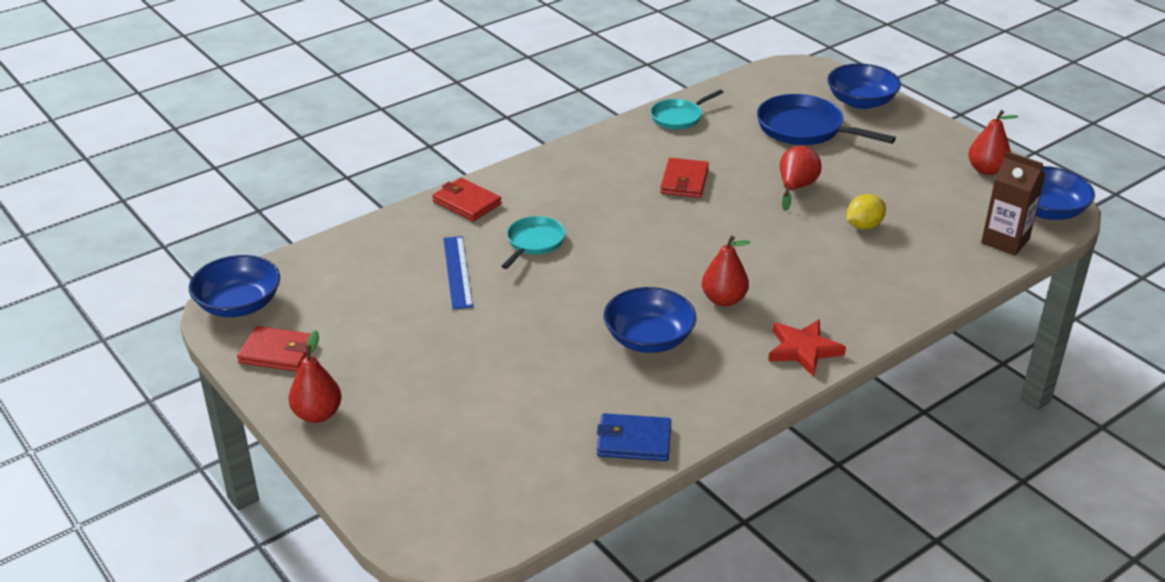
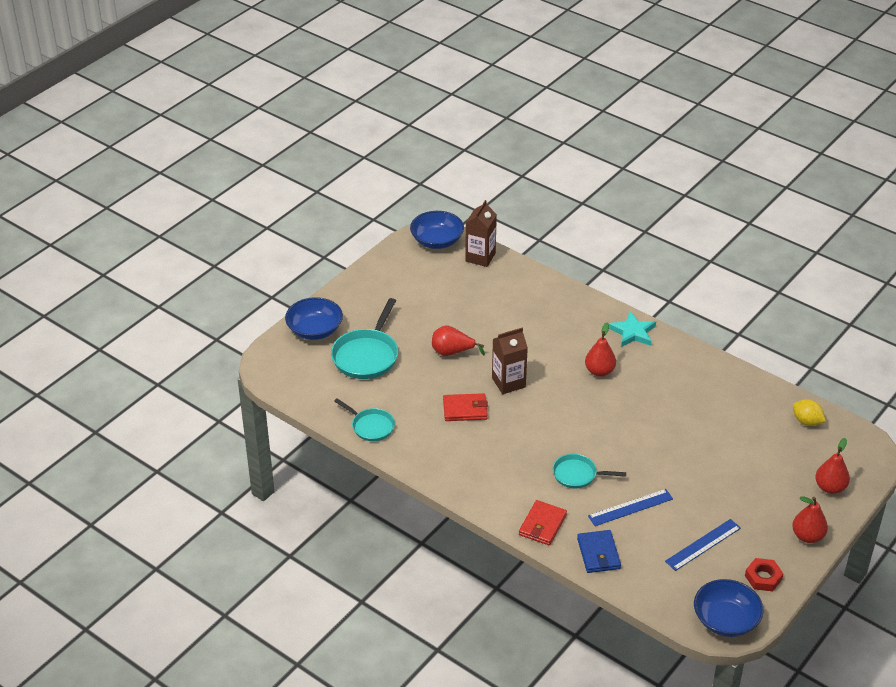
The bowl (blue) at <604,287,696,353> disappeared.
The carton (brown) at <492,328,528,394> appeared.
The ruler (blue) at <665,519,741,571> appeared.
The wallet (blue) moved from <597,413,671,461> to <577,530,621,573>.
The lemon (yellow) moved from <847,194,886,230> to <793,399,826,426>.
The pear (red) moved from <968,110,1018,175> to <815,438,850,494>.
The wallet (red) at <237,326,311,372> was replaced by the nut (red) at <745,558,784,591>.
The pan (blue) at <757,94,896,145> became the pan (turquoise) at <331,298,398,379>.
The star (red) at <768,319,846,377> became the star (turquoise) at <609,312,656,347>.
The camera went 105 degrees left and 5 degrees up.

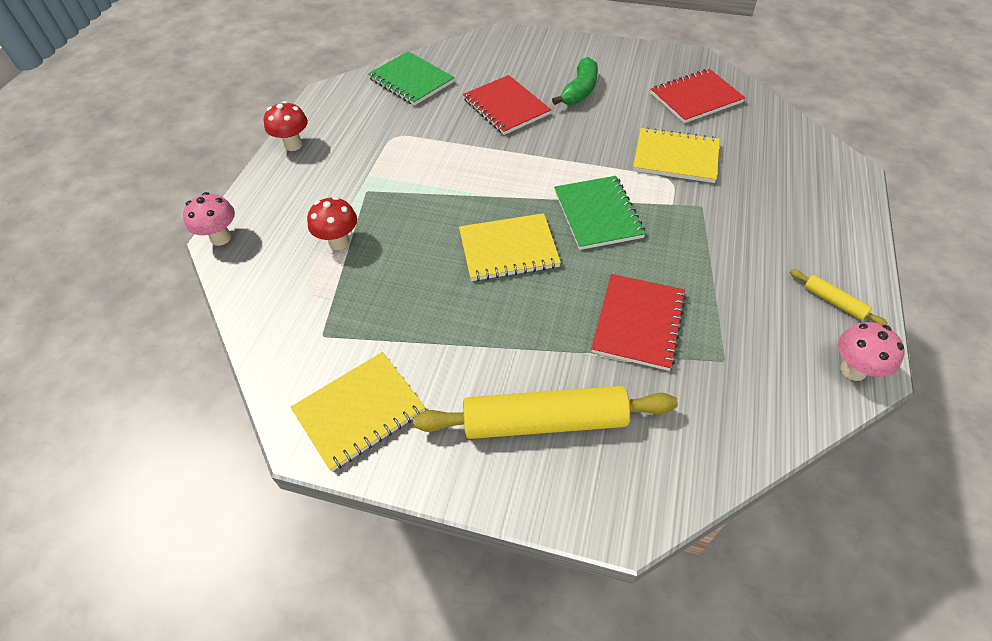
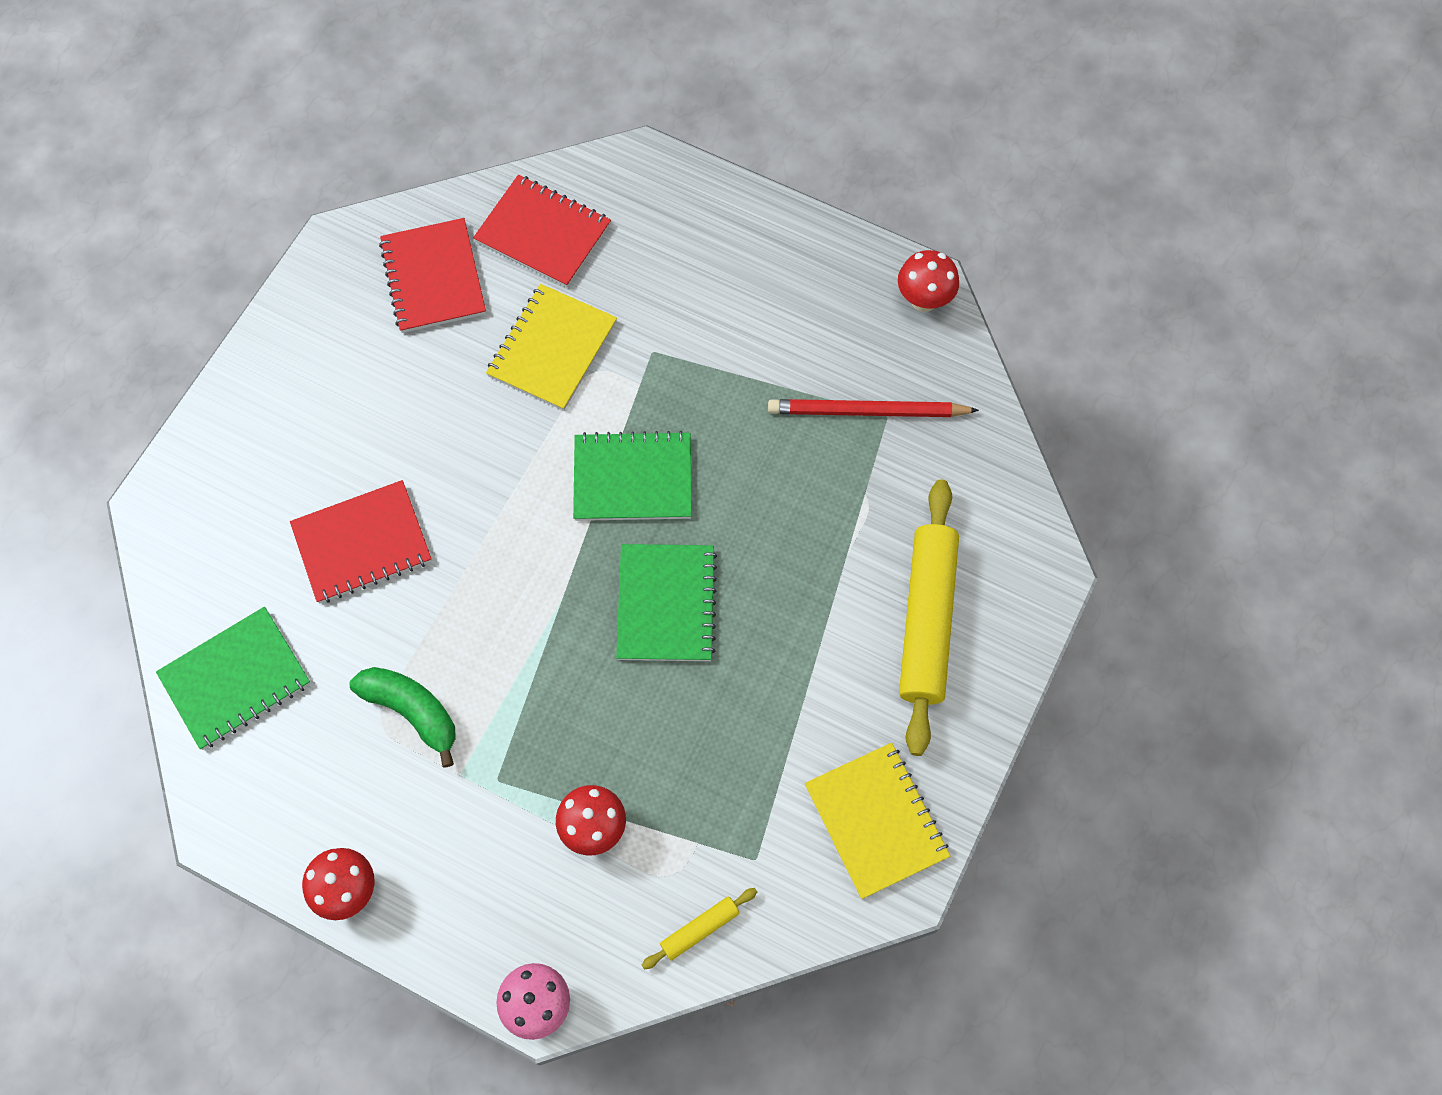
The pencil (red) at <768,399,979,417> appeared.
The banana (green) moved from <552,57,598,105> to <350,667,456,768>.
The notebook (red) moved from <591,274,686,371> to <473,175,611,287>.
The rolling pin (yellow) moved from <790,269,888,325> to <642,888,757,969>.
The notebook (yellow) at <459,213,561,281> became the notebook (green) at <616,544,717,661>.
The mushroom (pink) at <838,322,905,381> became the mushroom (red) at <898,250,959,312>.
The camera went 80 degrees left and 15 degrees up.

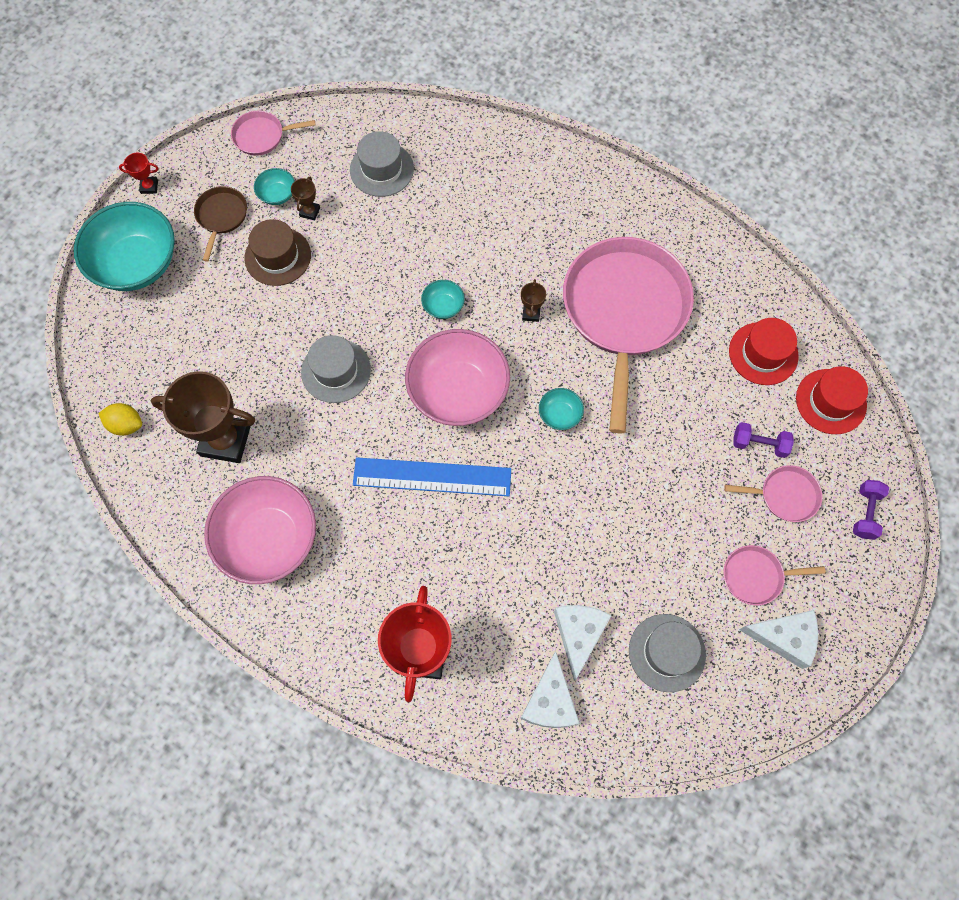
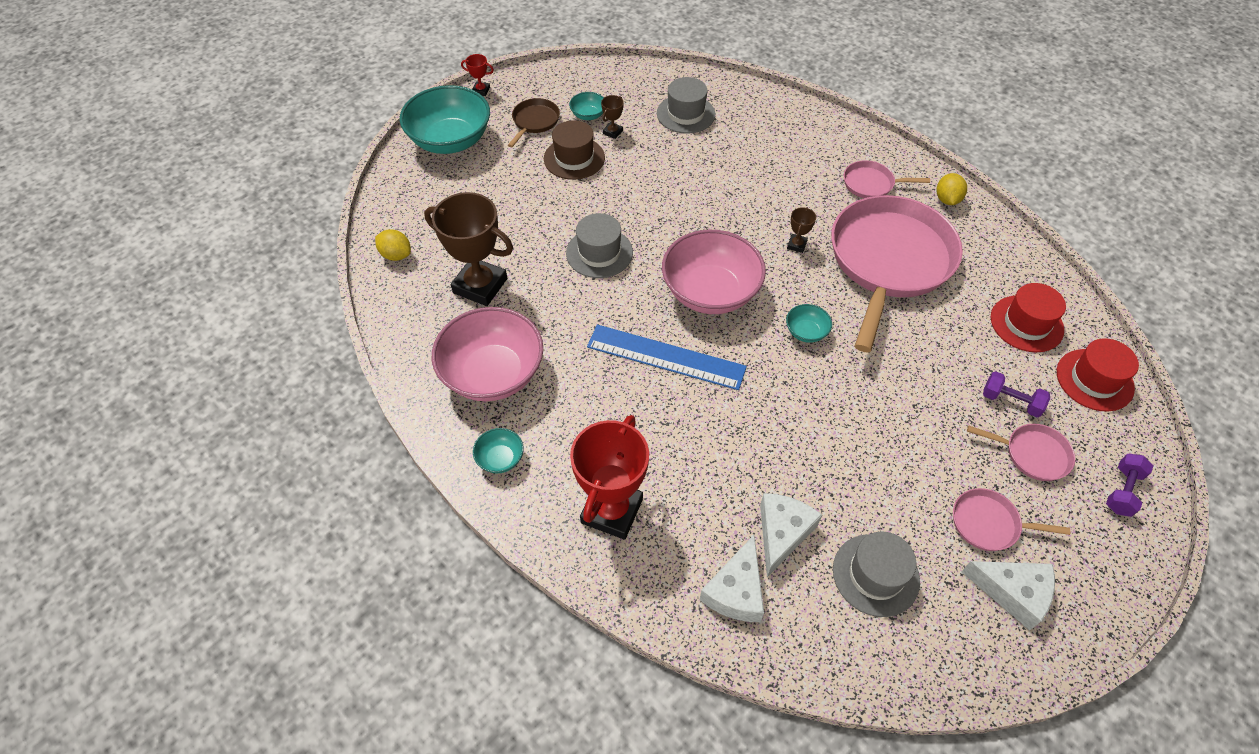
The lemon (yellow) at <937,173,967,205> appeared.
The pan (pink) moved from <231,111,316,156> to <844,160,930,198>.
The bowl (turquoise) moved from <421,280,465,319> to <473,428,524,473>.
The camera went 15 degrees right and 15 degrees down.

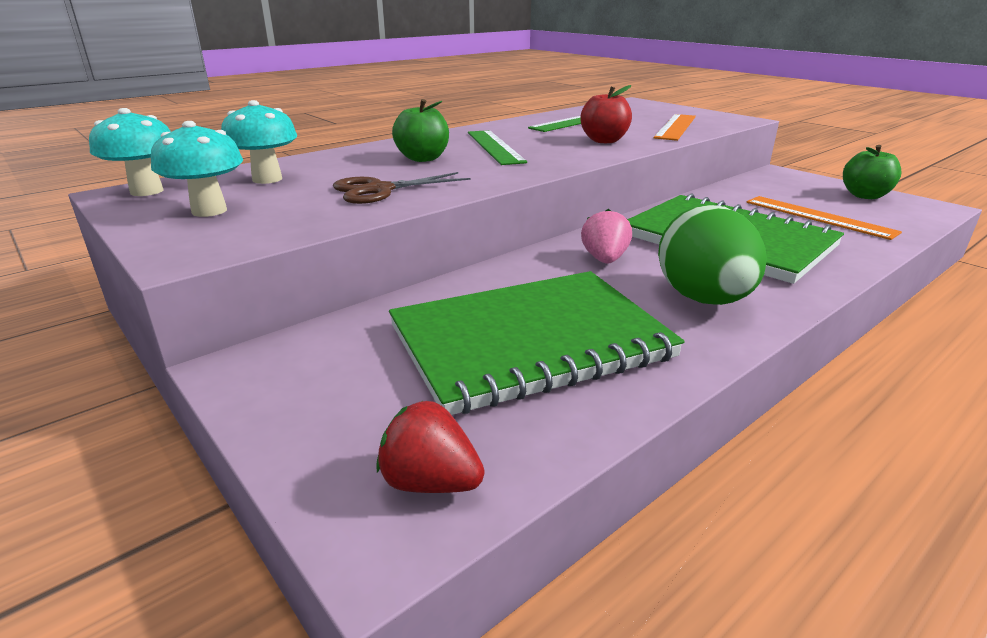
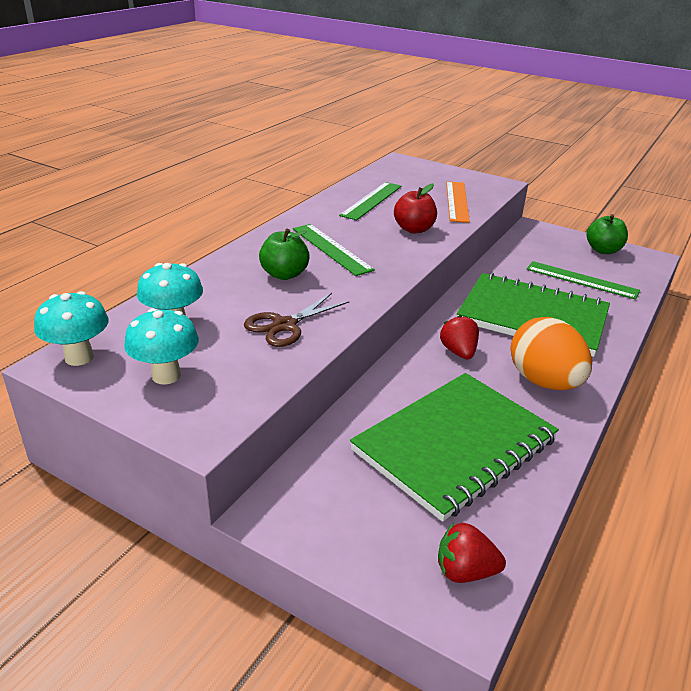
The strawberry (pink) at <581,209,632,264> became the strawberry (red) at <440,315,479,359>.
The egg (green) at <658,205,767,305> became the egg (orange) at <510,317,592,390>.
The ruler (orange) at <746,196,902,240> became the ruler (green) at <526,261,640,300>.
The camera went 20 degrees left and 5 degrees up.

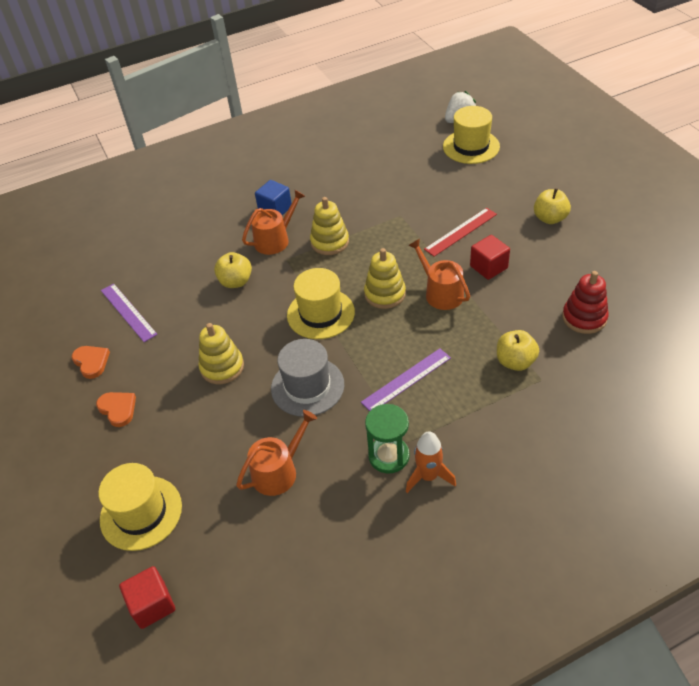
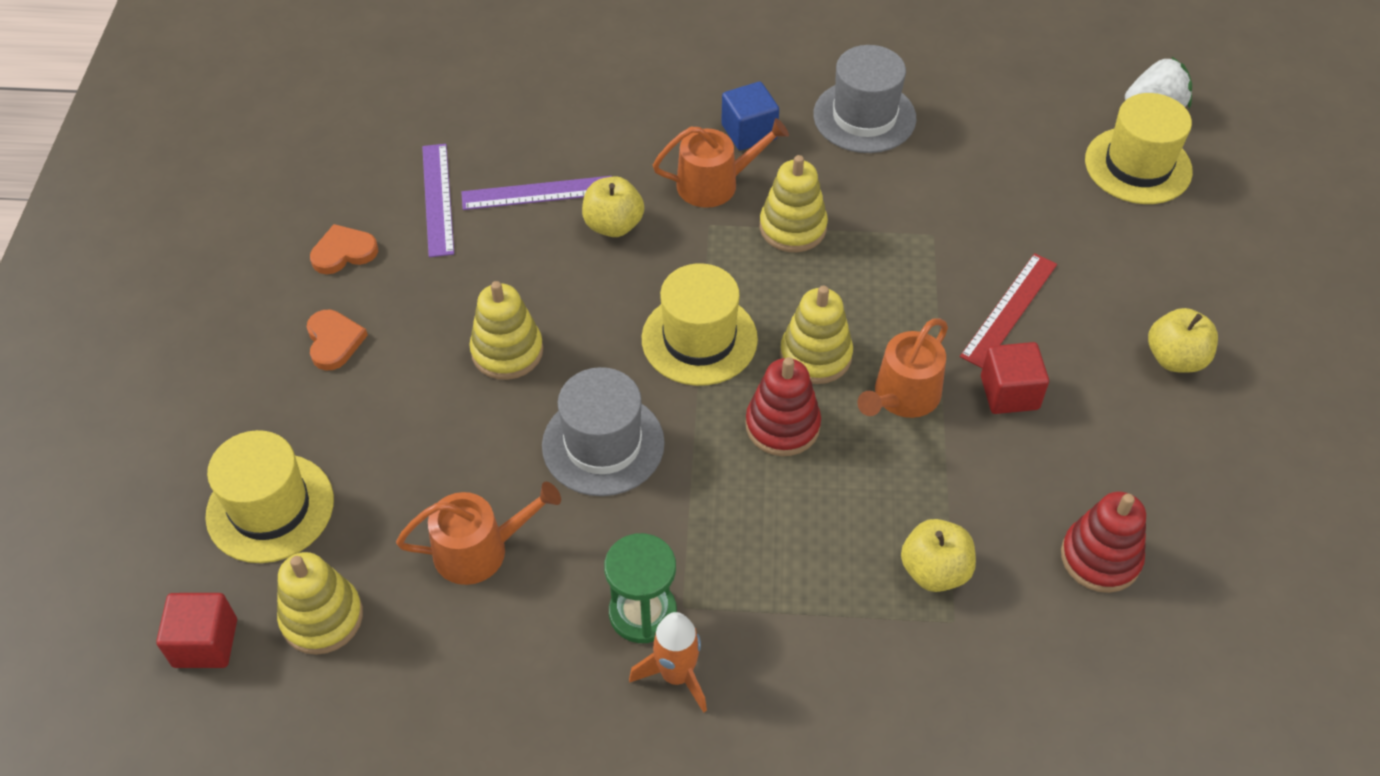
The stacking toy (yellow) at <277,552,363,655> appeared.
The stacking toy (red) at <745,357,821,456> appeared.
The hat (grey) at <813,45,916,153> appeared.
The ruler (purple) moved from <361,348,451,411> to <461,176,612,210>.
The heart (orange) at <71,346,110,379> turned 105 degrees counterclockwise.
The watering can (orange) at <408,239,470,310> turned 135 degrees counterclockwise.
The ruler (red) at <424,208,497,257> turned 45 degrees counterclockwise.
The camera went 25 degrees right and 5 degrees up.

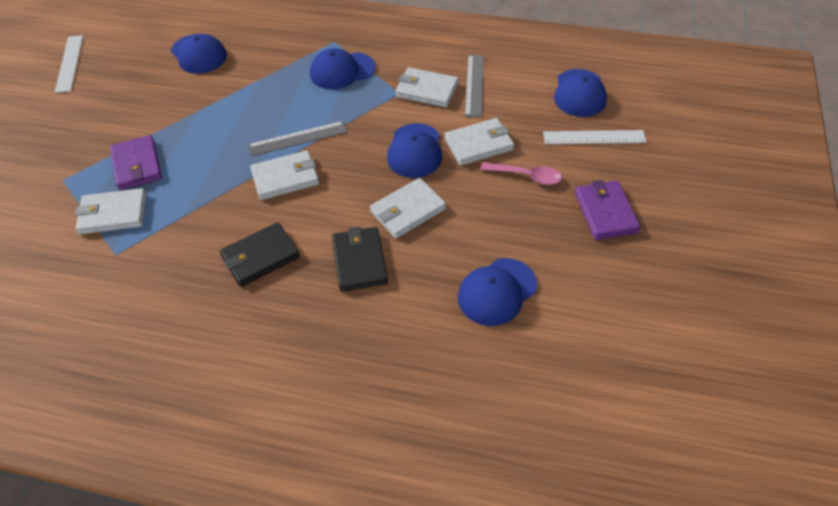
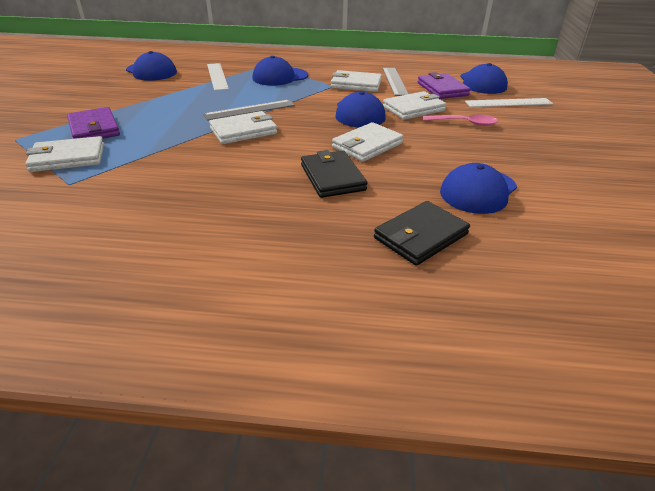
The ruler (white) moved from <55,35,83,93> to <207,63,229,91>.
The wallet (black) moved from <220,222,300,287> to <374,201,470,266>.
The wallet (purple) moved from <575,180,641,240> to <418,72,471,99>.
The camera went 10 degrees left and 15 degrees down.

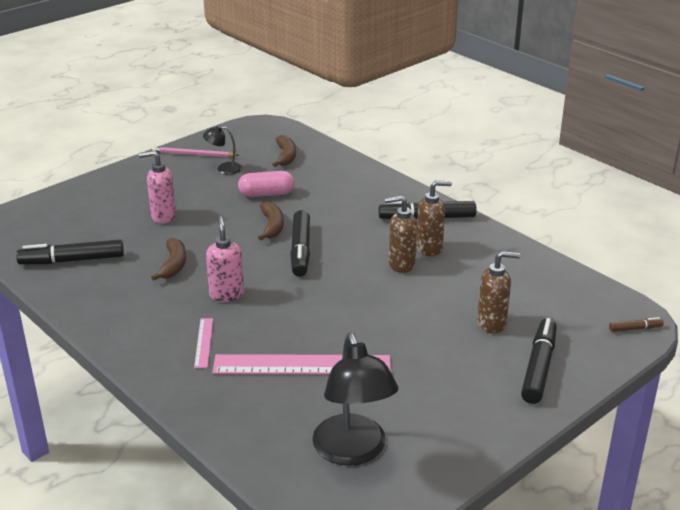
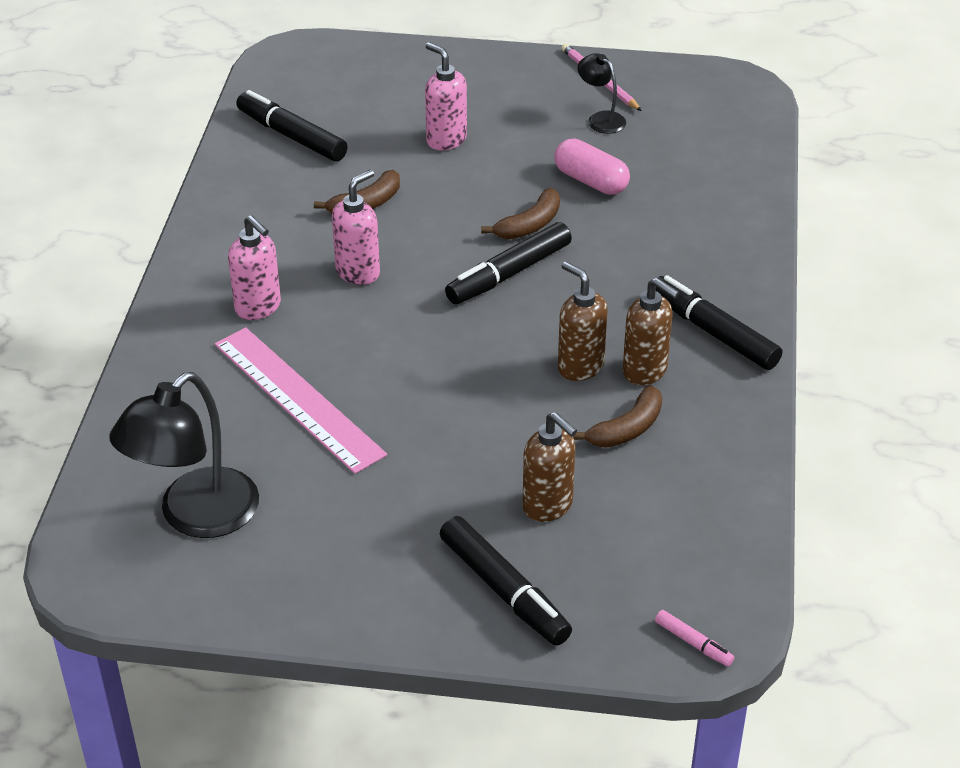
The banana (brown) moved from <272,135,296,167> to <573,385,662,448>.
The ruler (pink) at <194,318,213,368> was replaced by the soap dispenser (pink) at <228,215,281,320>.
The marker (brown) at <609,317,664,332> became the marker (pink) at <655,610,734,667>.
The marker (black) at <521,318,556,404> turned 75 degrees clockwise.
The camera went 50 degrees right and 10 degrees up.

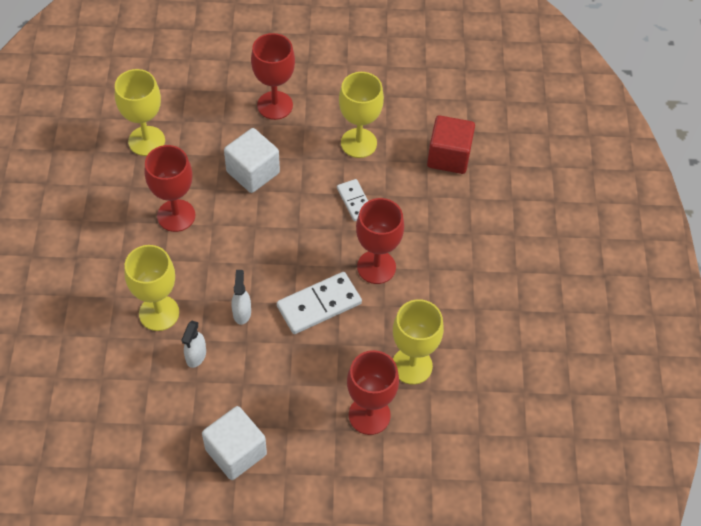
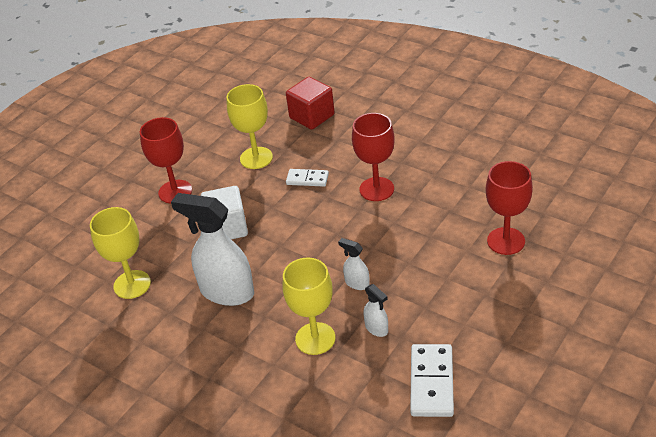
The cube (white) at <202,406,267,480> disappeared.
The goblet (yellow) at <393,299,444,384> disappeared.
The domino (white) moved from <277,272,362,334> to <410,344,454,417>.
The goblet (red) at <145,145,195,232> was replaced by the spray bottle (white) at <171,193,254,306>.
The camera went 50 degrees left and 15 degrees down.

